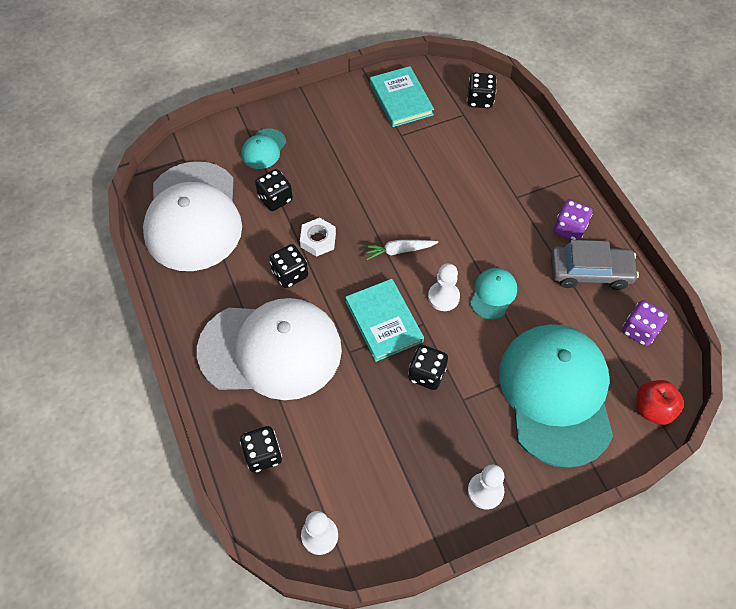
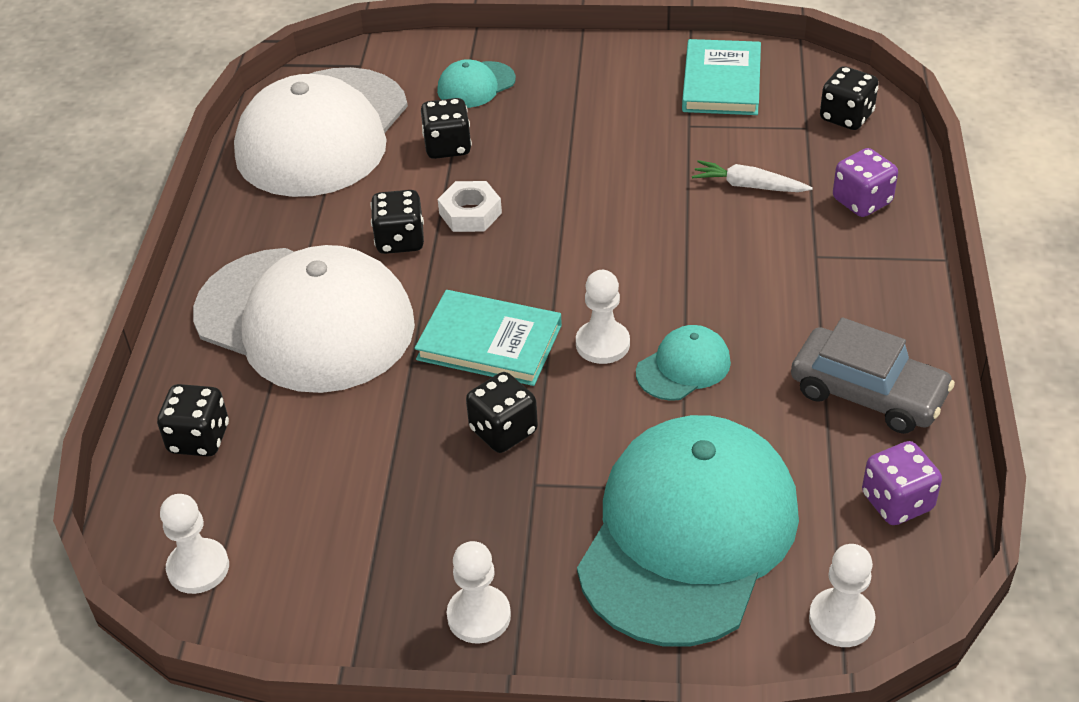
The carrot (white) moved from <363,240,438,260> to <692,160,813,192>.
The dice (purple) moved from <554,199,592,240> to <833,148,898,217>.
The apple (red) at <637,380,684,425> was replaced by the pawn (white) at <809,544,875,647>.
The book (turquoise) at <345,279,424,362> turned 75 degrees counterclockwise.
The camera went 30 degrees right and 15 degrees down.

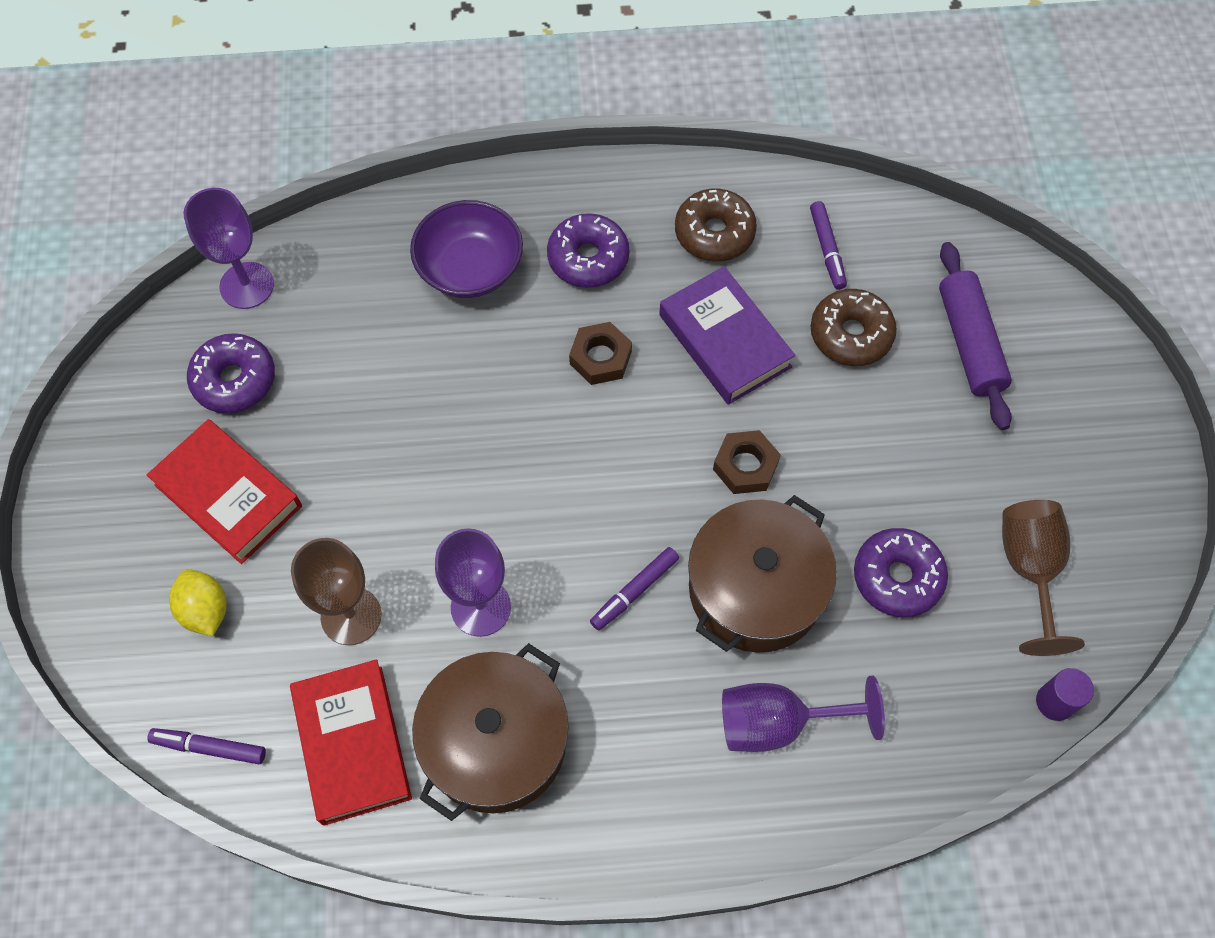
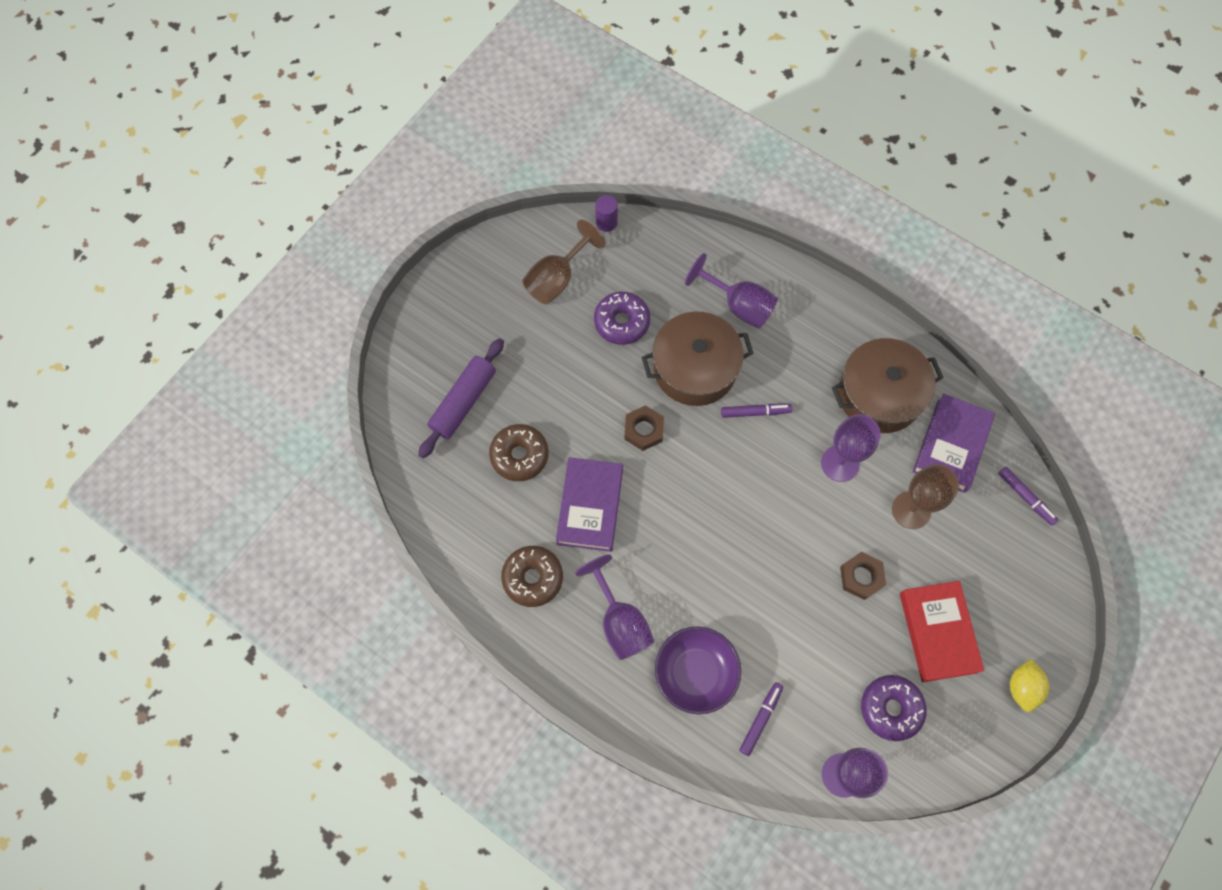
The lemon (yellow) moved from <169,569,226,636> to <1010,659,1049,712>.
The nut (brown) moved from <569,322,632,385> to <840,552,886,600>.
The marker (purple) moved from <810,201,847,290> to <739,682,783,756>.
The donut (purple) at <547,213,629,288> was replaced by the goblet (purple) at <575,555,654,660>.
The book (red) at <290,659,412,826> became the book (purple) at <913,393,995,493>.
The camera went 140 degrees left and 5 degrees up.

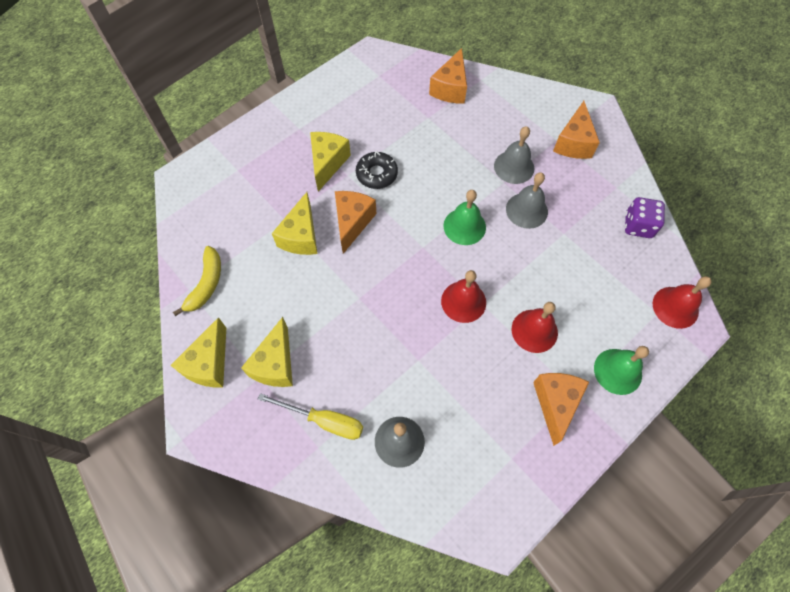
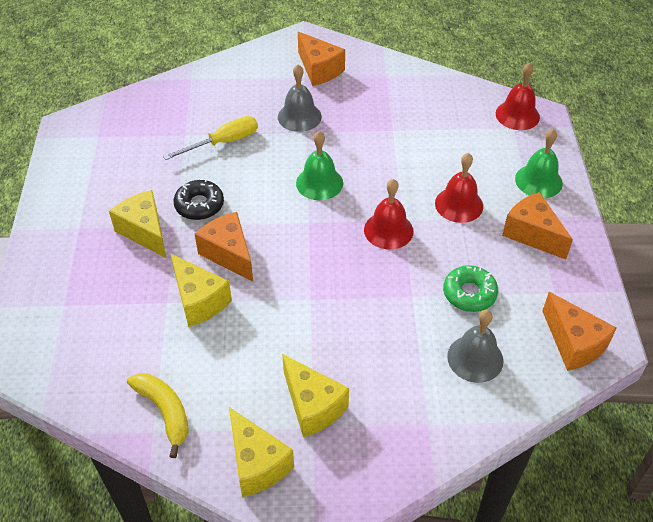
The bell (grey) at <506,172,548,229> disappeared.
The dice (purple) at <625,197,665,238> disappeared.
The donut (green) at <443,265,498,312> appeared.
The screwdriver (yellow) moved from <258,393,363,440> to <163,116,258,160>.
The cheese (orange) moved from <429,48,467,104> to <542,292,617,371>.
The camera went 50 degrees left and 15 degrees down.

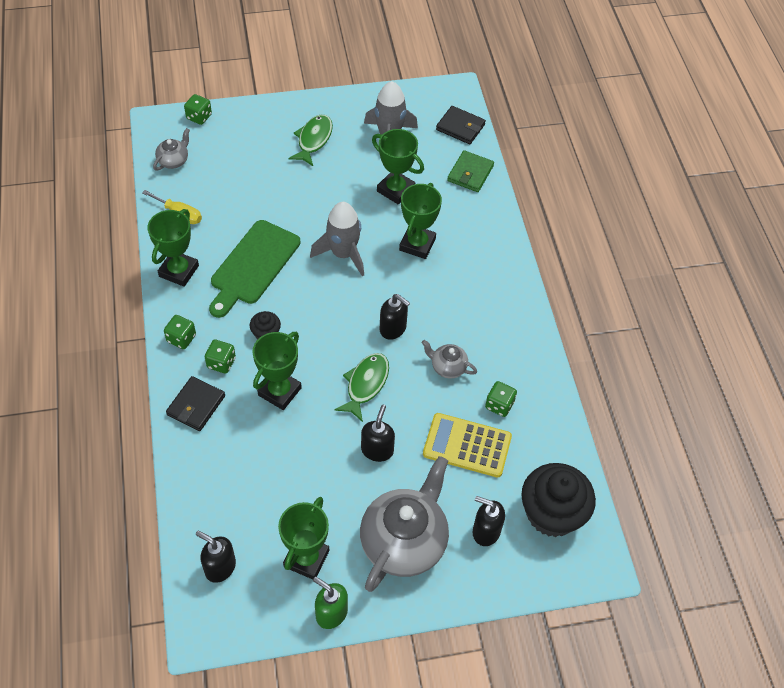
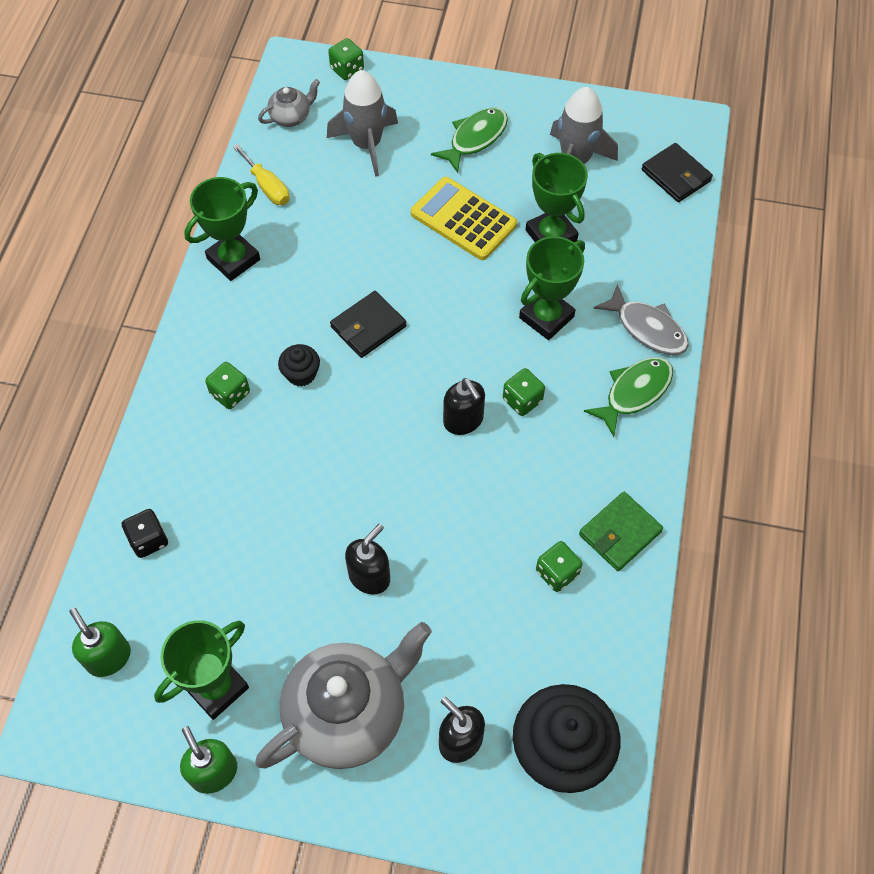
The cutting board (green) at <209,220,301,318> disappeared.
The trophy (green) at <252,332,302,410> disappeared.
The teapot (grey) at <422,340,477,378> disappeared.
The dice (black) at <122,509,168,558> appeared.
The fish (grey) at <593,284,689,355> appeared.
The dice (green) moved from <164,315,196,349> to <503,368,545,416>.
The wallet (black) moved from <166,376,225,431> to <330,291,406,358>.
The rocket (grey) moved from <310,202,364,276> to <327,70,398,177>.
The fish (green) moved from <334,353,389,422> to <584,357,673,437>.
The calculator (yellow) moved from <423,413,512,478> to <411,177,517,260>.
The wallet (green) moved from <447,150,494,192> to <579,492,663,571>.
The soap dispenser (black) at <196,530,236,583> became the soap dispenser (green) at <69,608,131,677>.
The camera went 25 degrees right and 5 degrees up.

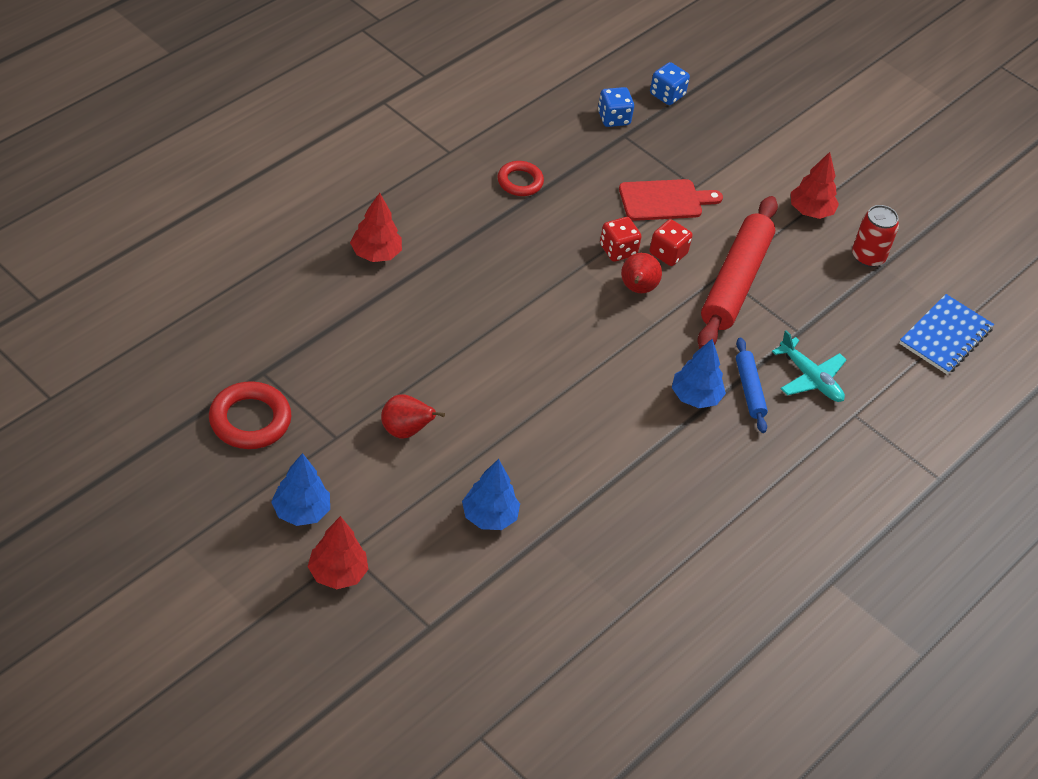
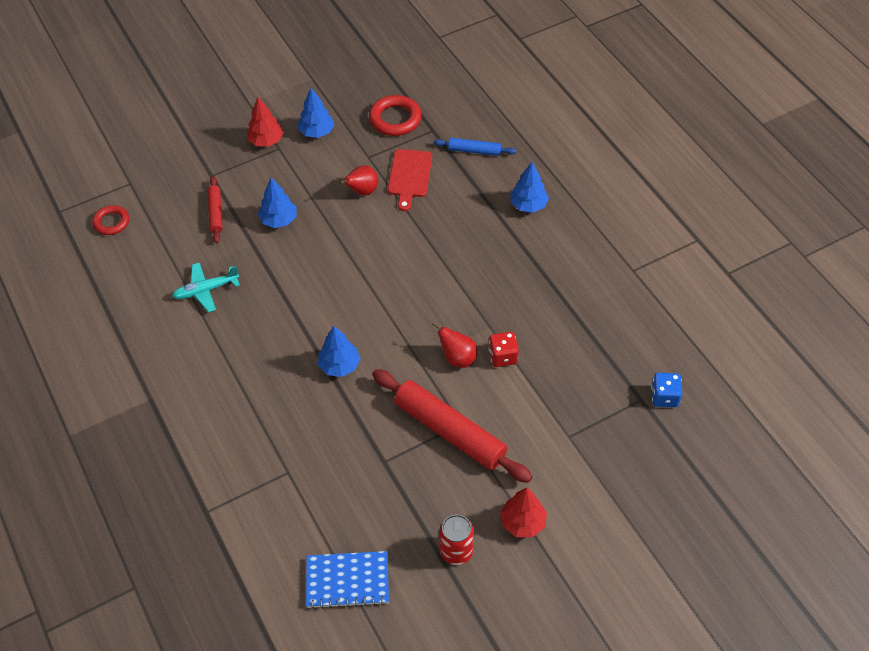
The dice (red) at <649,219,693,266> disappeared.
The dice (blue) at <650,62,690,105> disappeared.
The rolling pin (red) at <207,176,223,243> appeared.
The ring (red) moved from <497,161,544,196> to <92,205,129,235>.
The cutting board (red) moved from <619,179,723,221> to <388,149,432,211>.
The rolling pin (blue) moved from <736,338,768,433> to <434,138,517,156>.
The plane (turquoise) moved from <772,330,847,402> to <172,263,240,312>.
The tree (red) at <350,193,402,262> became the tree (blue) at <511,162,549,213>.
The notebook (blue) at <899,294,994,375> turned 60 degrees counterclockwise.
The camera went 115 degrees right and 5 degrees up.

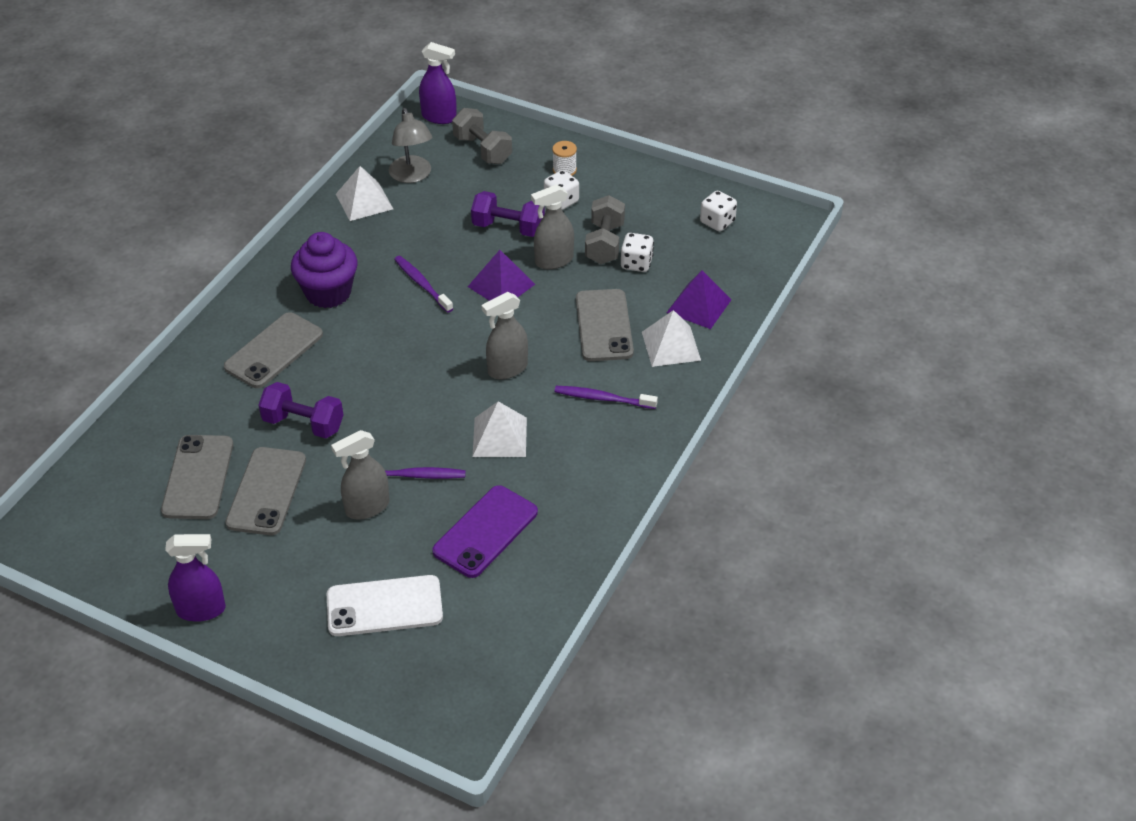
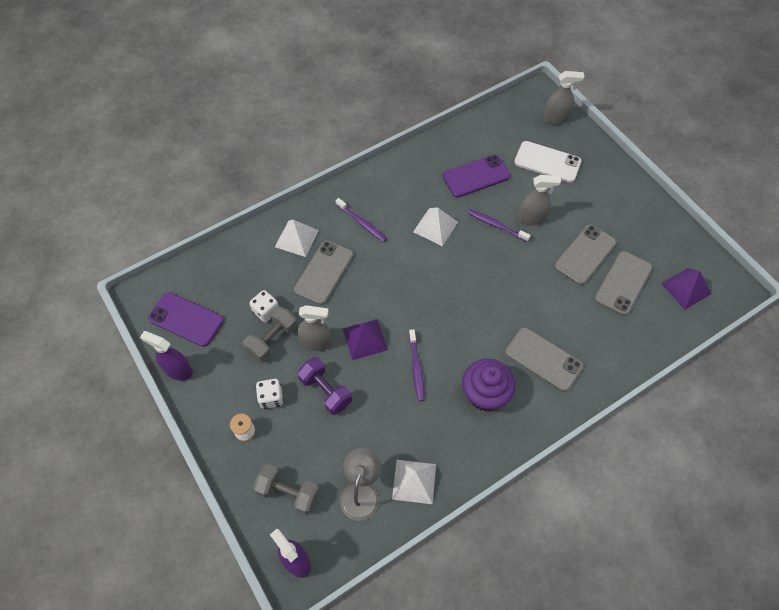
The dumbbell (purple) at <258,382,344,439> disappeared.
The spray bottle (purple) moved from <165,534,226,622> to <140,331,193,381>.
The spray bottle (grey) moved from <482,292,528,379> to <543,71,584,125>.
The pyramid (purple) moved from <666,270,732,329> to <661,268,711,310>.
The dice (white) at <700,191,737,231> was replaced by the phone (purple) at <148,292,224,347>.
The phone (grey) at <224,312,323,388> turned 60 degrees clockwise.
The dumbbell (grey) at <452,108,512,164> turned 60 degrees counterclockwise.
The camera went 150 degrees left and 15 degrees up.

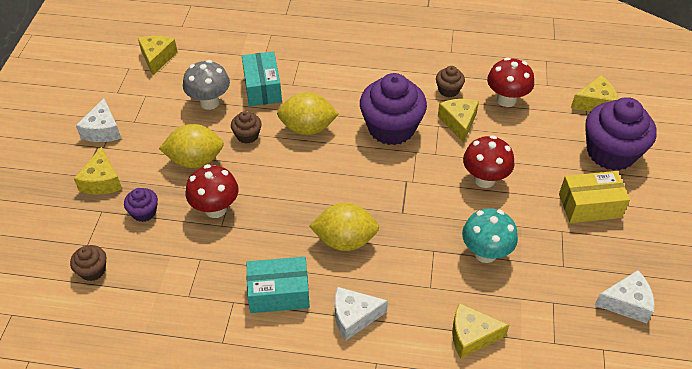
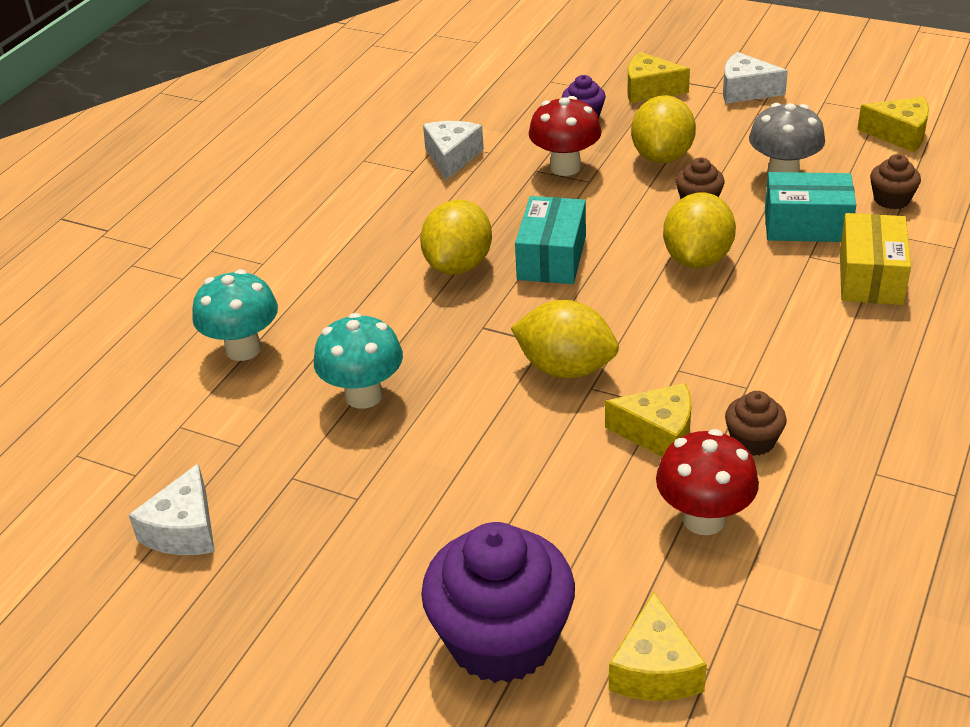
The cupcake (purple) at <360,73,427,145> disappeared.
The mushroom (red) at <463,135,515,188> disappeared.
The lemon (yellow) at <511,300,619,378> appeared.
The cupcake (brown) moved from <70,245,106,281> to <870,154,921,209>.
The box (turquoise) moved from <247,257,310,313> to <515,196,586,284>.
The cheese (white) moved from <335,287,388,341> to <423,121,484,180>.
The box (yellow) moved from <559,171,630,223> to <840,213,911,305>.
The cheese (yellow) at <452,303,509,359> was replaced by the mushroom (turquoise) at <192,269,278,361>.
The camera went 110 degrees right and 10 degrees down.

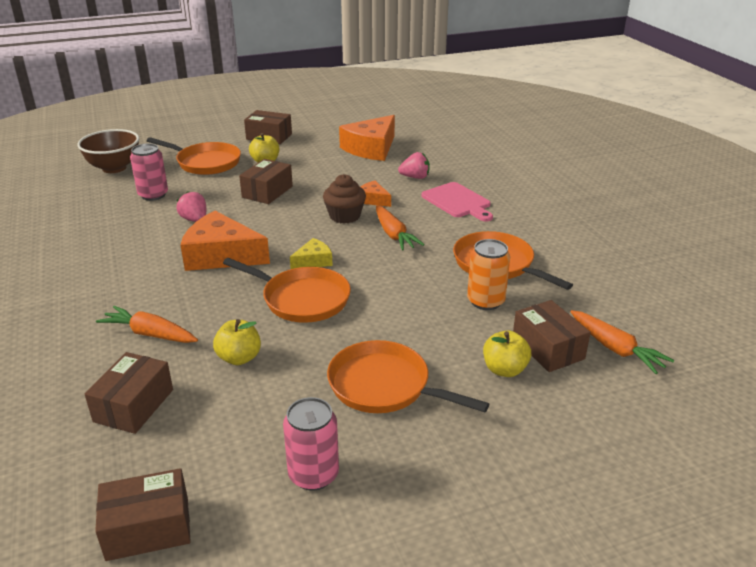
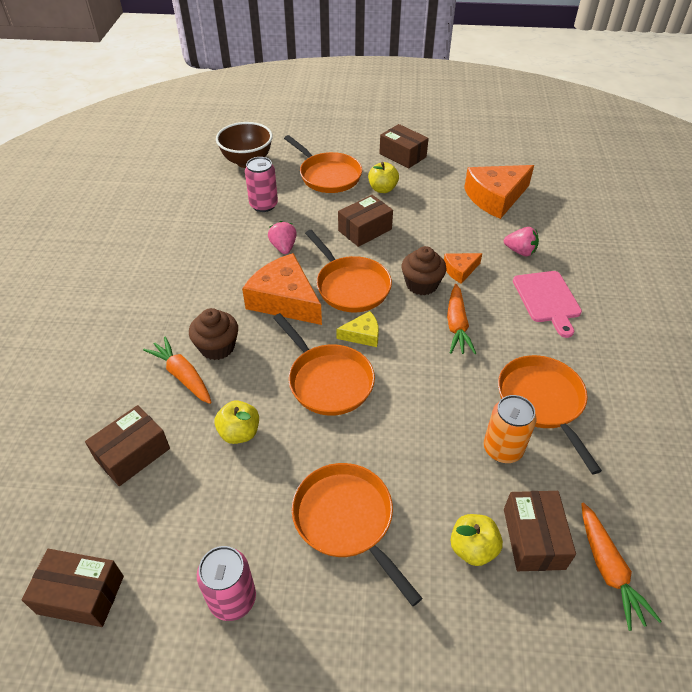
The cupcake (brown) at <189,308,238,360> appeared.
The pan (orange) at <305,230,392,312> appeared.
The cheese (orange) at <360,181,391,207> turned 90 degrees counterclockwise.
The camera went 25 degrees right and 15 degrees up.

